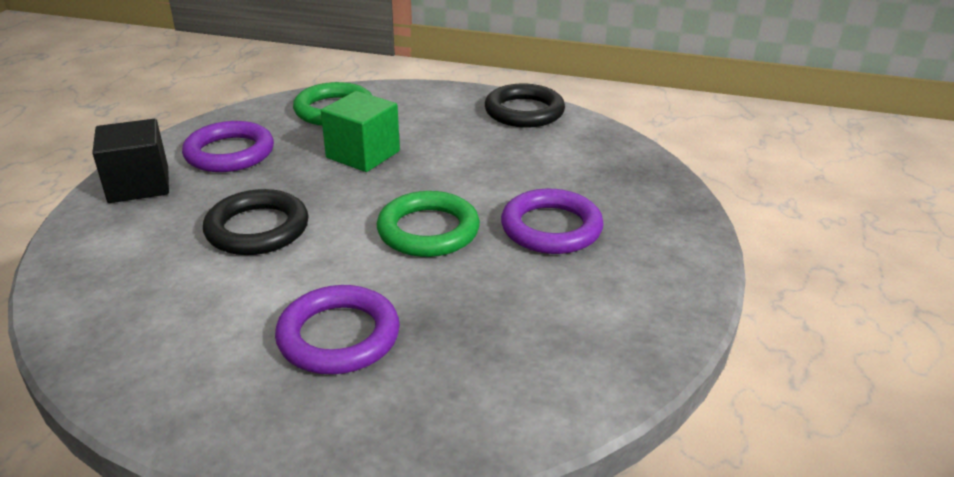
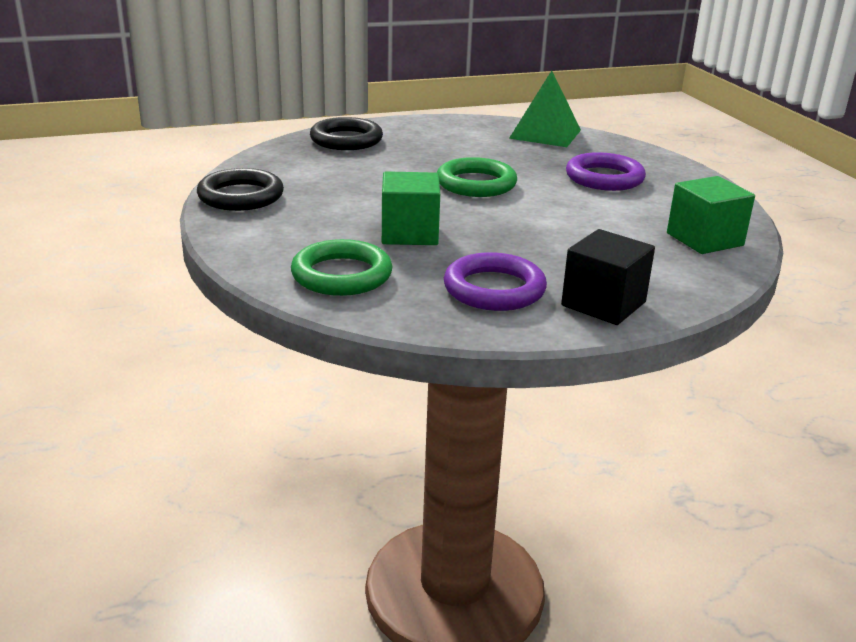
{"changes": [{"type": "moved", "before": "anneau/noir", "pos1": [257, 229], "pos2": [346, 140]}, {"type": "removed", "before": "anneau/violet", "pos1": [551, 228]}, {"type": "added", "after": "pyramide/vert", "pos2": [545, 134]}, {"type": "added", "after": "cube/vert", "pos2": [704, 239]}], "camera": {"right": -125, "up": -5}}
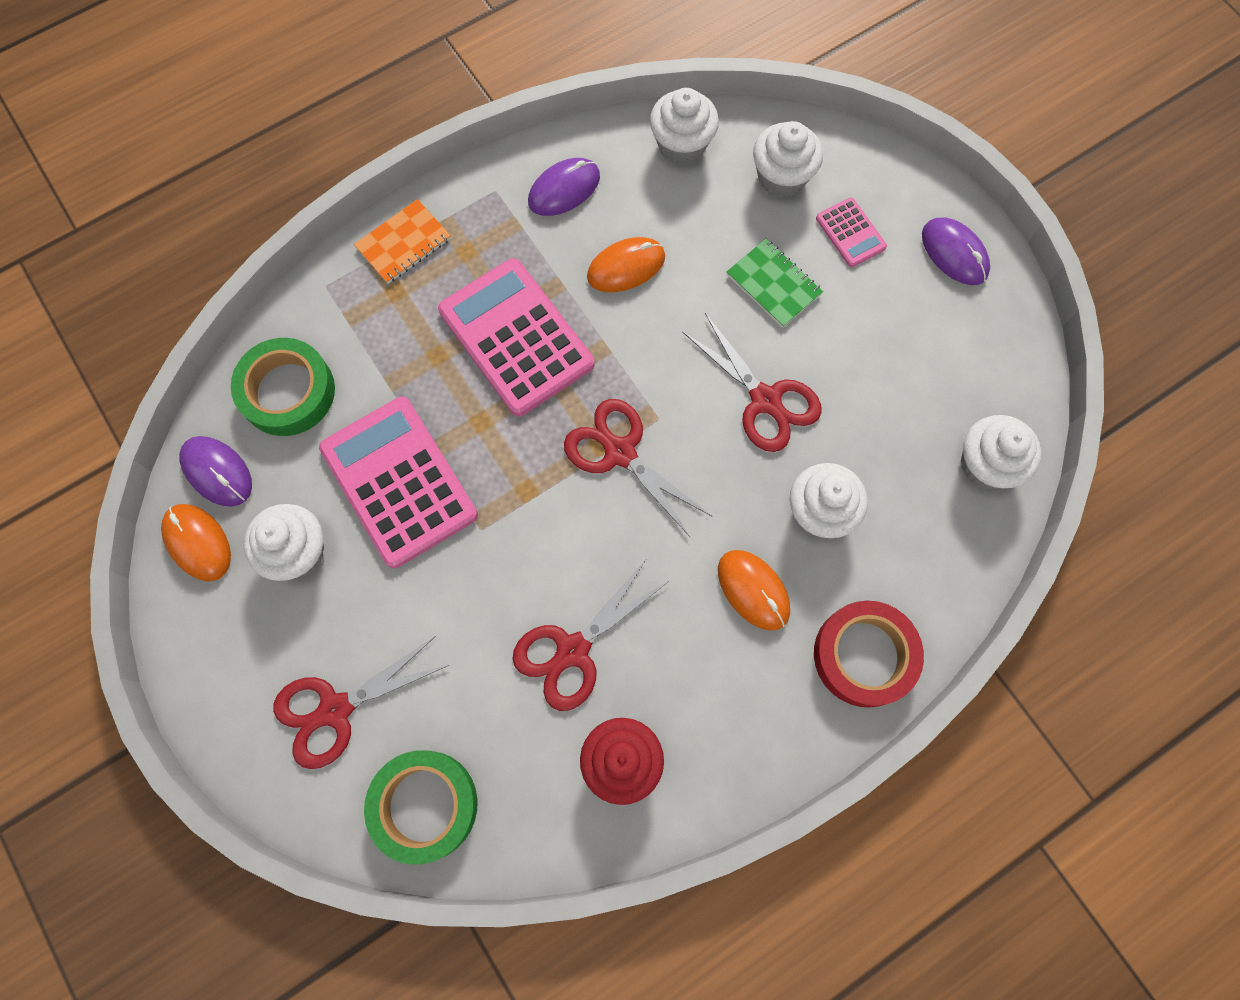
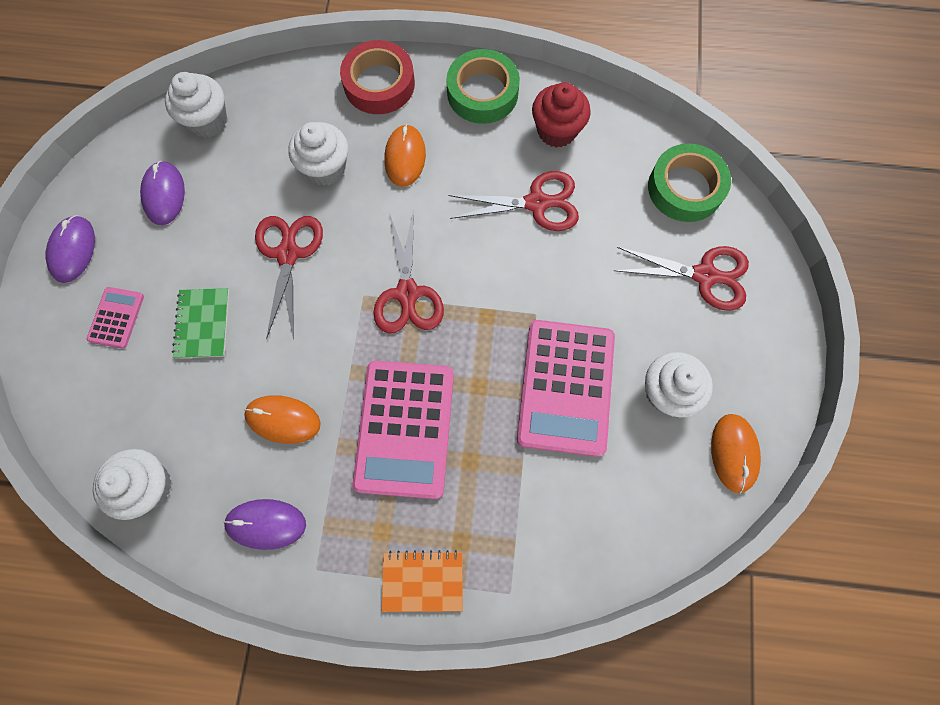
{"changes": [{"type": "moved", "before": "souris/violet", "pos1": [217, 472], "pos2": [164, 194]}, {"type": "moved", "before": "ruban adhésif/vert", "pos1": [288, 391], "pos2": [482, 93]}, {"type": "removed", "before": "muffin/blanc", "pos1": [781, 177]}], "camera": {"right": -140, "up": 0}}
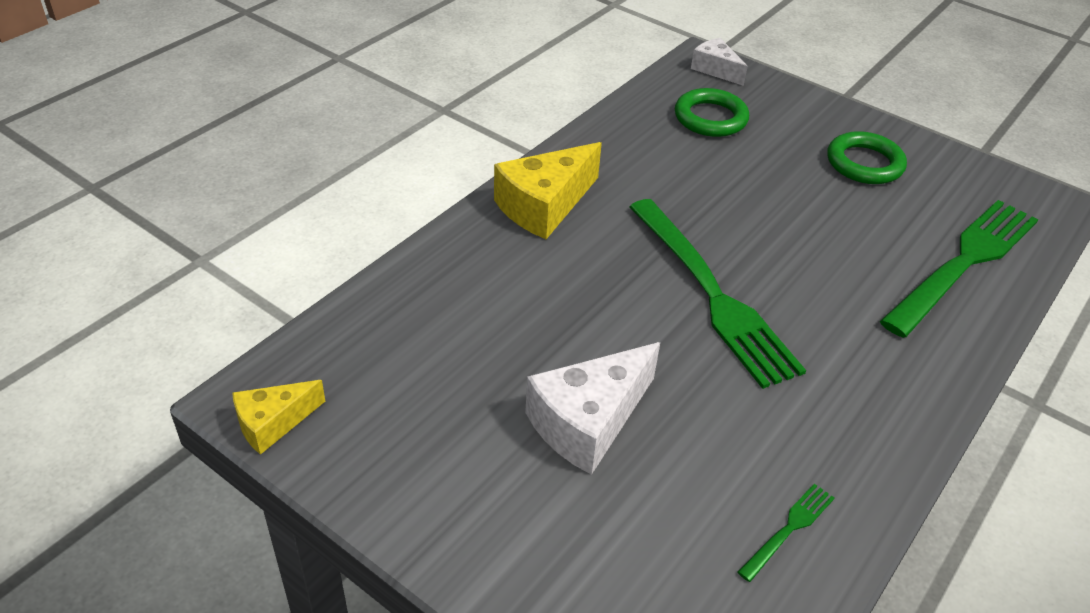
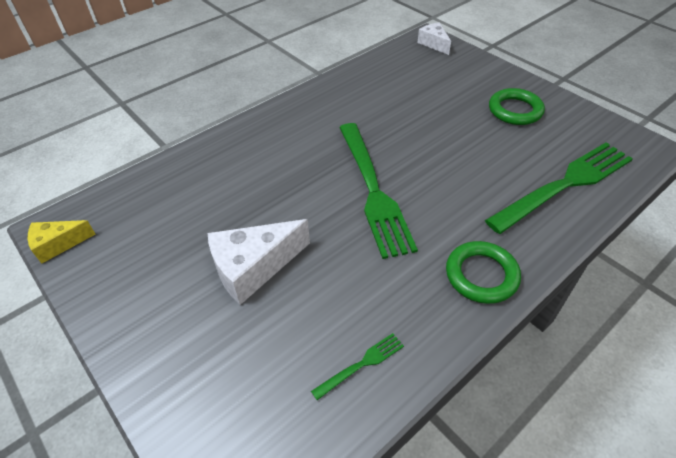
{"changes": [{"type": "removed", "before": "fromage/jaune", "pos1": [544, 206]}, {"type": "moved", "before": "anneau/vert", "pos1": [710, 118], "pos2": [481, 275]}], "camera": {"right": 15, "up": 5}}
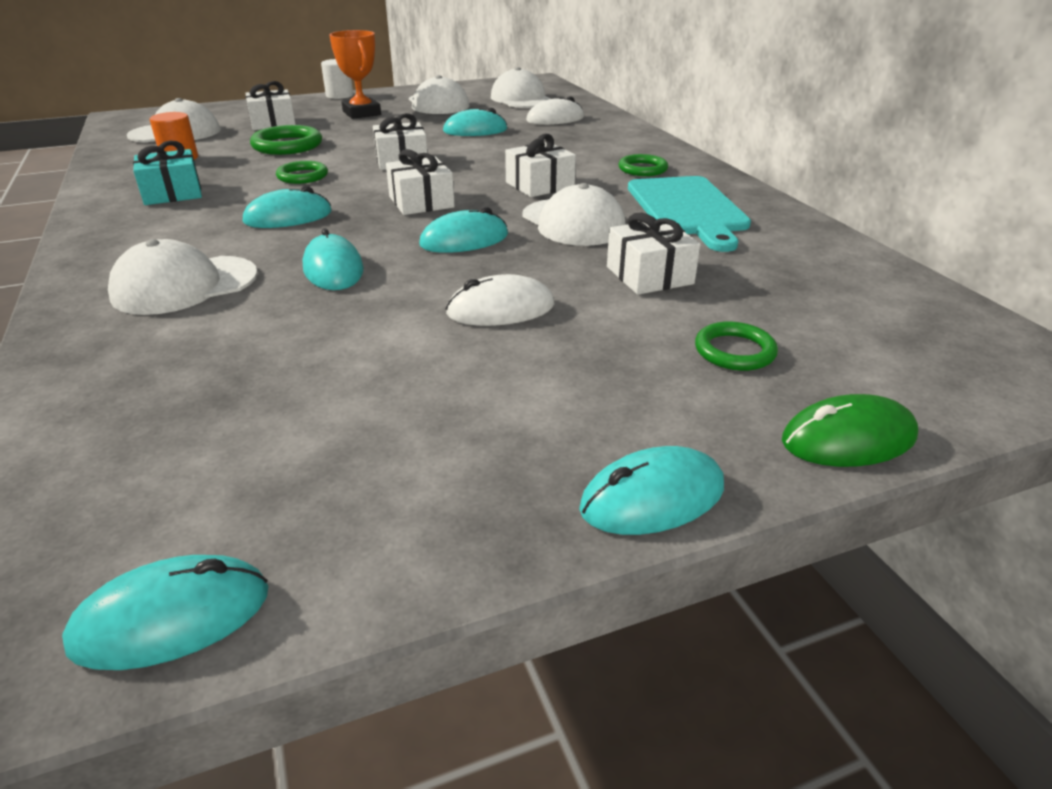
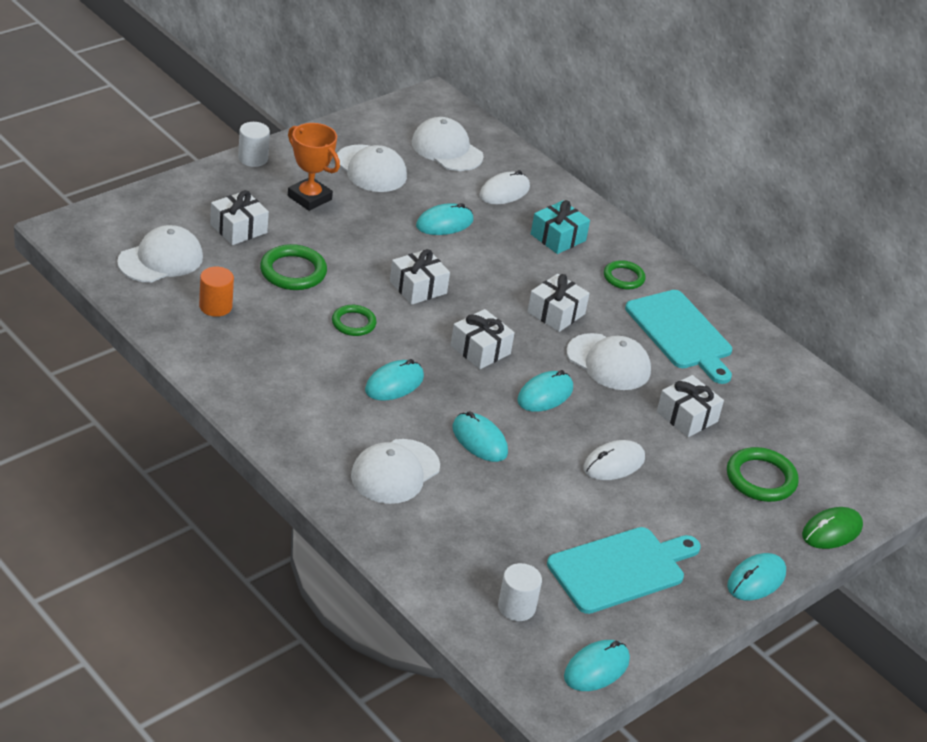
{"changes": [{"type": "moved", "before": "cadeau/turquoise", "pos1": [172, 193], "pos2": [558, 237]}, {"type": "resized", "before": "anneau/vert", "pos1": [734, 351], "pos2": [761, 478], "scale": 1.53}, {"type": "added", "after": "cylindre/blanc", "pos2": [516, 607]}, {"type": "added", "after": "planche à découper/turquoise", "pos2": [620, 569]}], "camera": {"right": -25, "up": 5}}
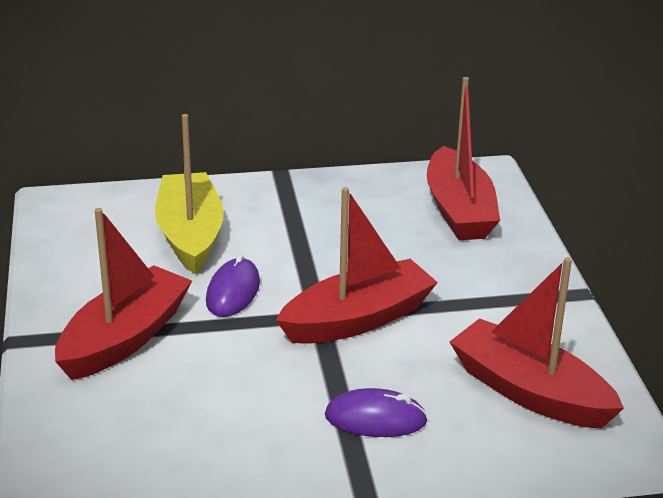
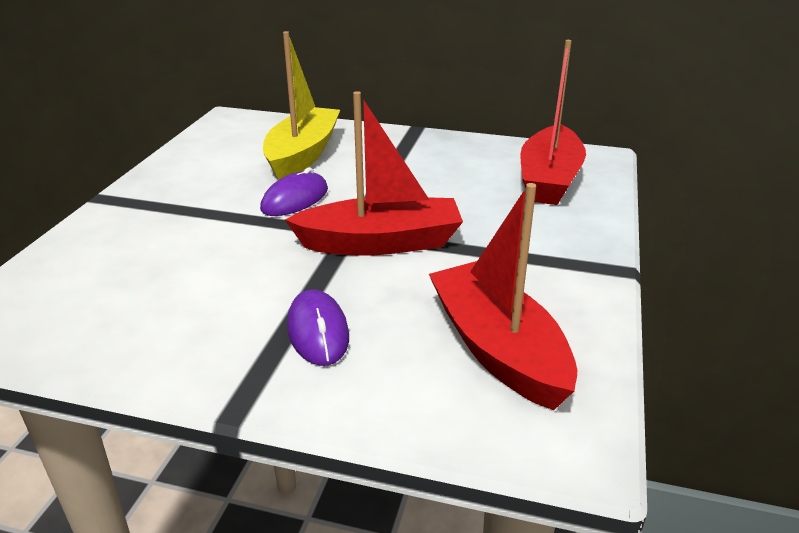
{"changes": [{"type": "removed", "before": "bateau/rouge", "pos1": [124, 338]}, {"type": "turned", "before": "souris/violet", "pos1": [375, 419], "pos2": [318, 331], "turn": 45}], "camera": {"right": 25, "up": 0}}
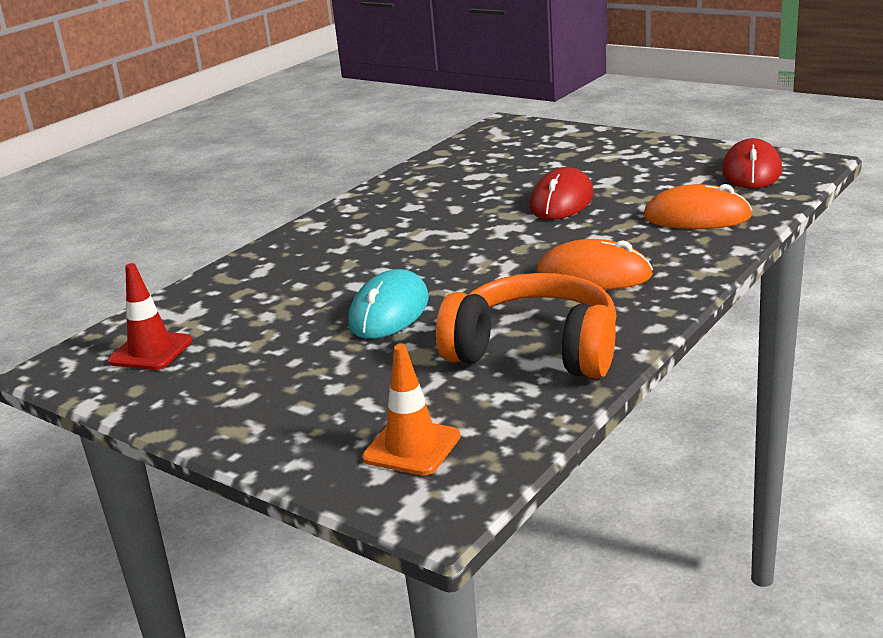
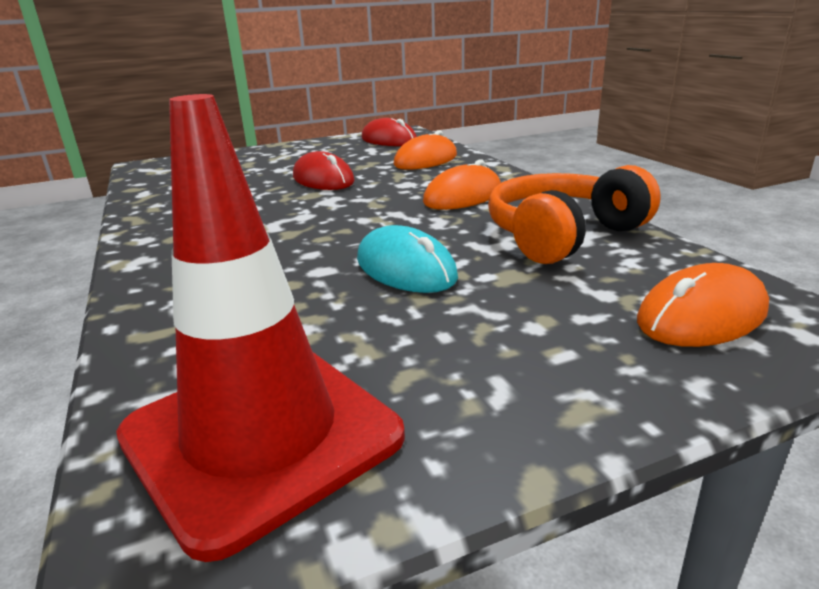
{"changes": [{"type": "resized", "before": "cône de chantier/rouge", "pos1": [151, 351], "pos2": [261, 436], "scale": 2.01}, {"type": "replaced", "before": "cône de chantier/orange", "after": "souris/orange", "pos1": [412, 447], "pos2": [702, 315]}], "camera": {"right": -60, "up": 0}}
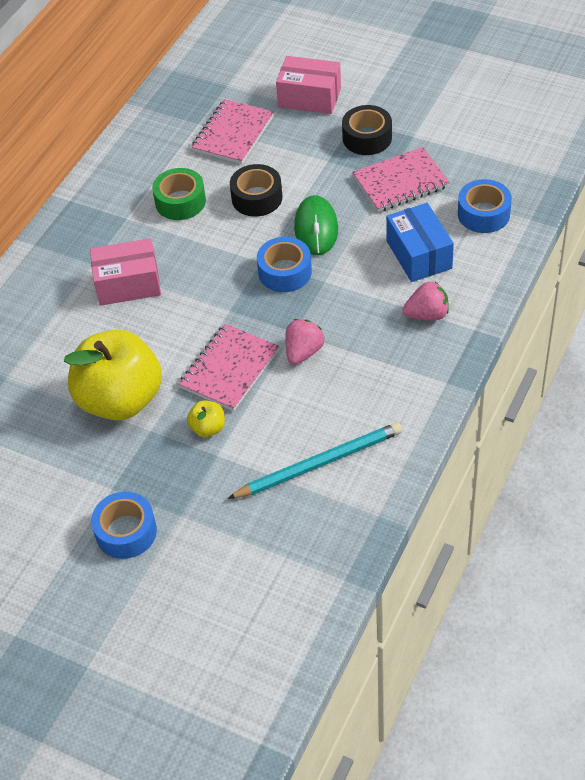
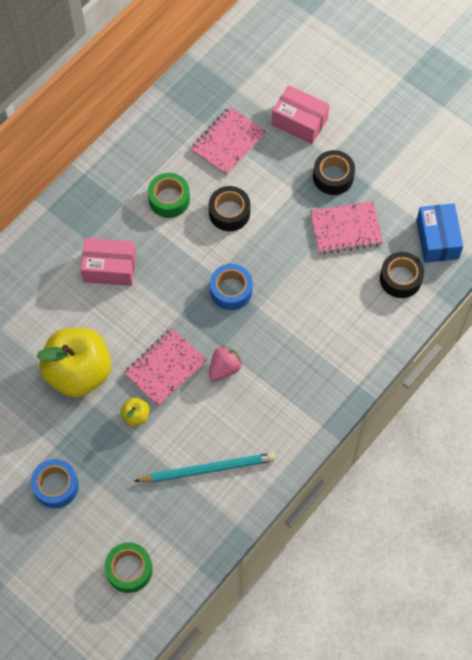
{"changes": [{"type": "removed", "before": "souris/vert", "pos1": [316, 228]}, {"type": "moved", "before": "boîte/bleu", "pos1": [419, 254], "pos2": [437, 239]}, {"type": "removed", "before": "fraise/rose", "pos1": [427, 314]}, {"type": "recoloured", "before": "ruban adhésif/bleu", "after": "ruban adhésif/noir", "pos1": [483, 214], "pos2": [400, 278]}, {"type": "added", "after": "ruban adhésif/vert", "pos2": [129, 569]}], "camera": {"right": 10, "up": 15}}
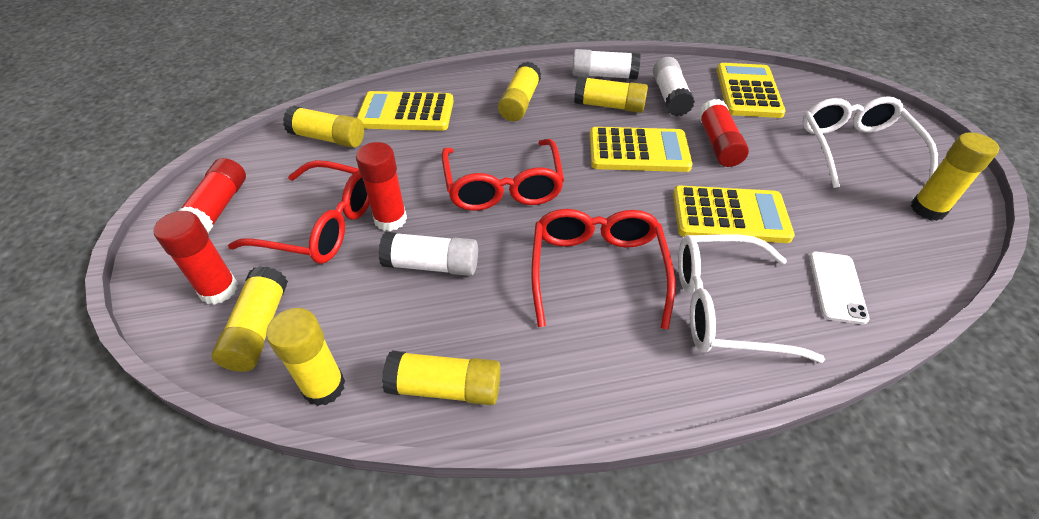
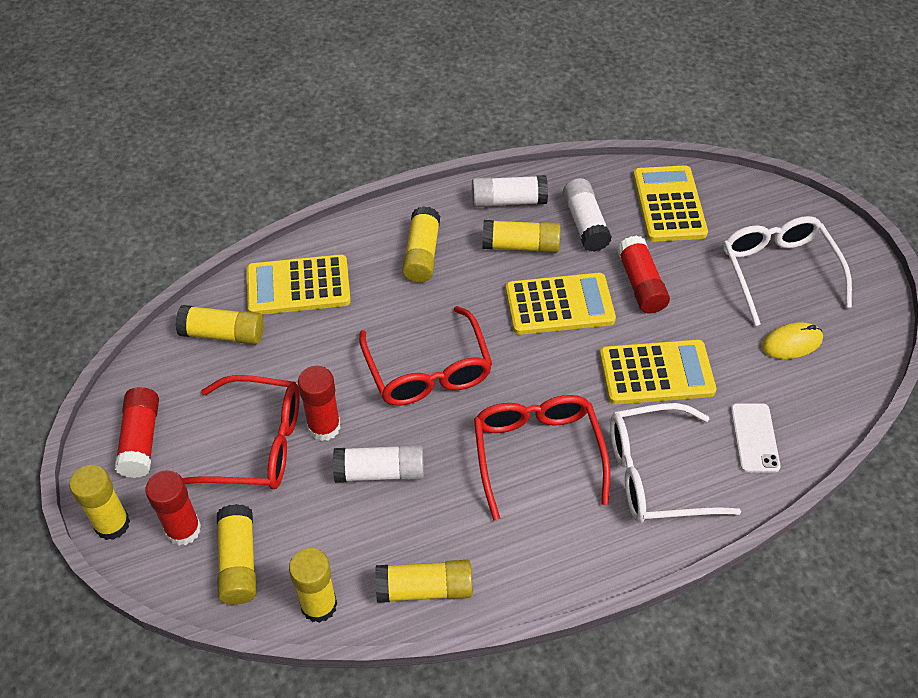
{"changes": [{"type": "moved", "before": "bâton de colle/jaune", "pos1": [928, 209], "pos2": [112, 524]}, {"type": "added", "after": "souris/jaune", "pos2": [791, 343]}], "camera": {"right": -10, "up": 5}}
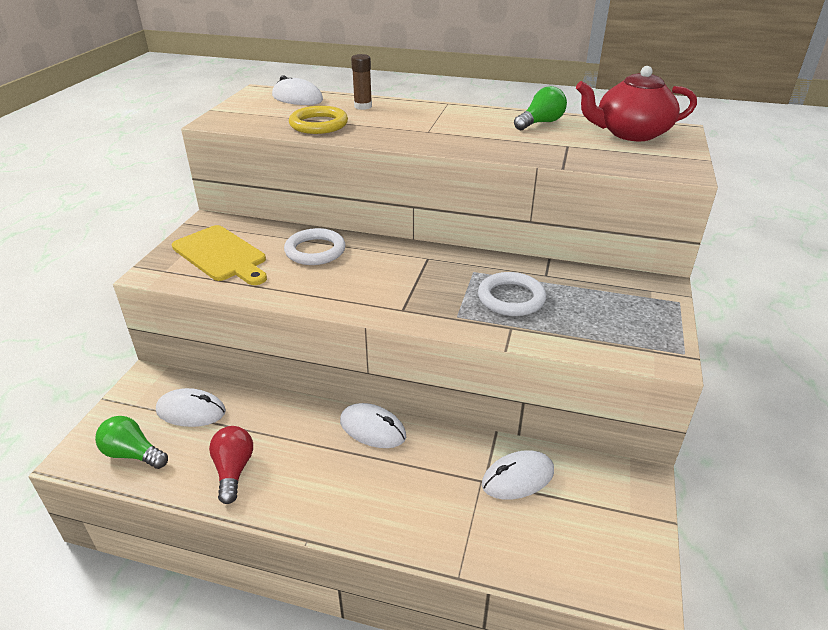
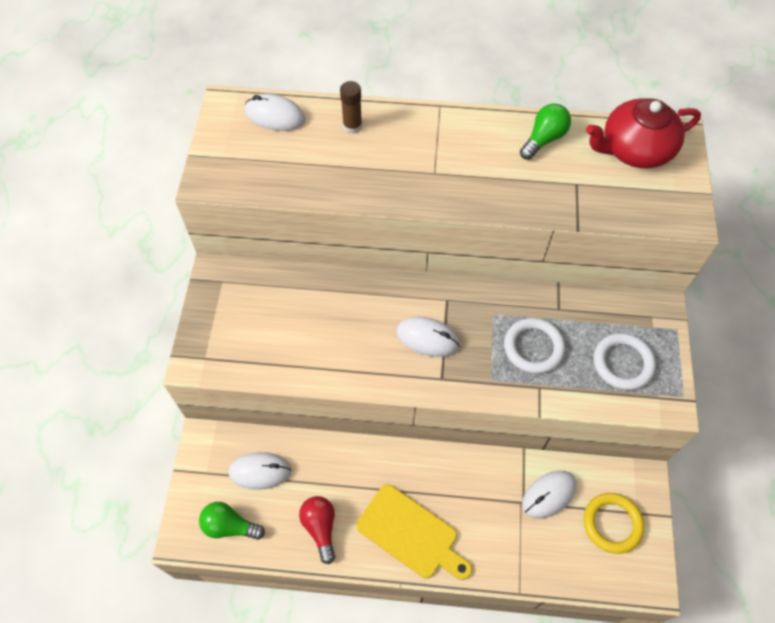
{"changes": [{"type": "moved", "before": "planche à découper/jaune", "pos1": [221, 255], "pos2": [411, 534]}, {"type": "moved", "before": "anneau/blanc", "pos1": [315, 251], "pos2": [622, 363]}, {"type": "moved", "before": "anneau/jaune", "pos1": [318, 124], "pos2": [612, 523]}, {"type": "moved", "before": "souris/blanc", "pos1": [372, 429], "pos2": [427, 338]}], "camera": {"right": -10, "up": 25}}
